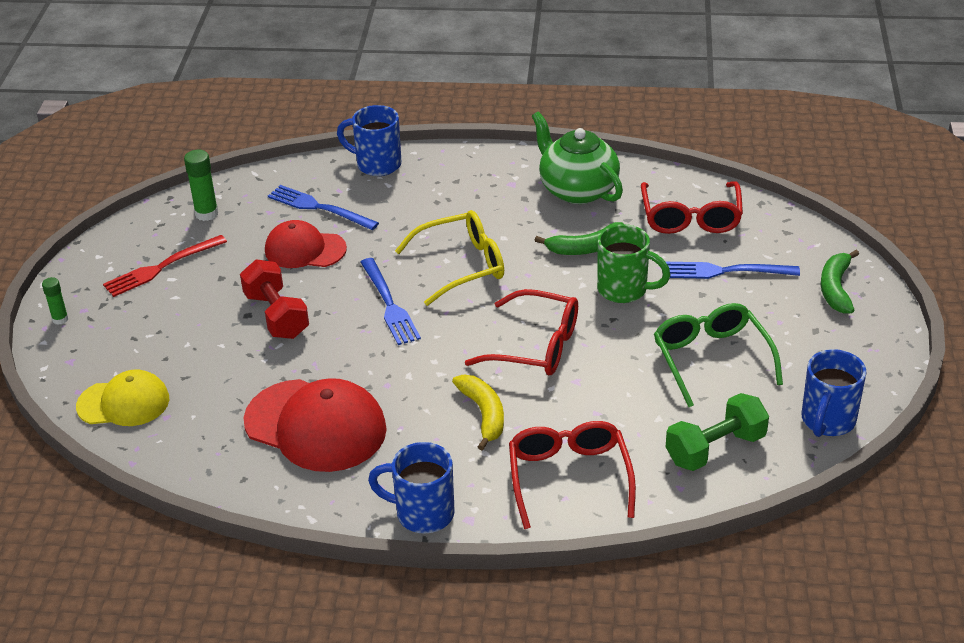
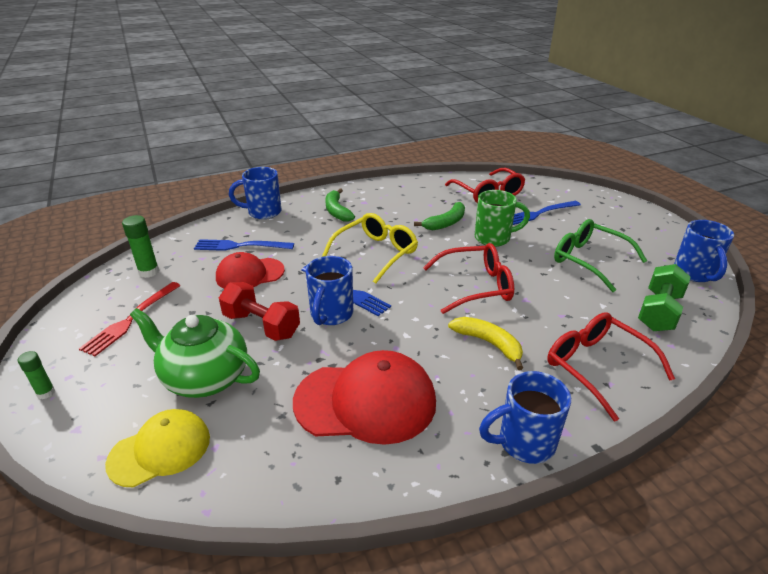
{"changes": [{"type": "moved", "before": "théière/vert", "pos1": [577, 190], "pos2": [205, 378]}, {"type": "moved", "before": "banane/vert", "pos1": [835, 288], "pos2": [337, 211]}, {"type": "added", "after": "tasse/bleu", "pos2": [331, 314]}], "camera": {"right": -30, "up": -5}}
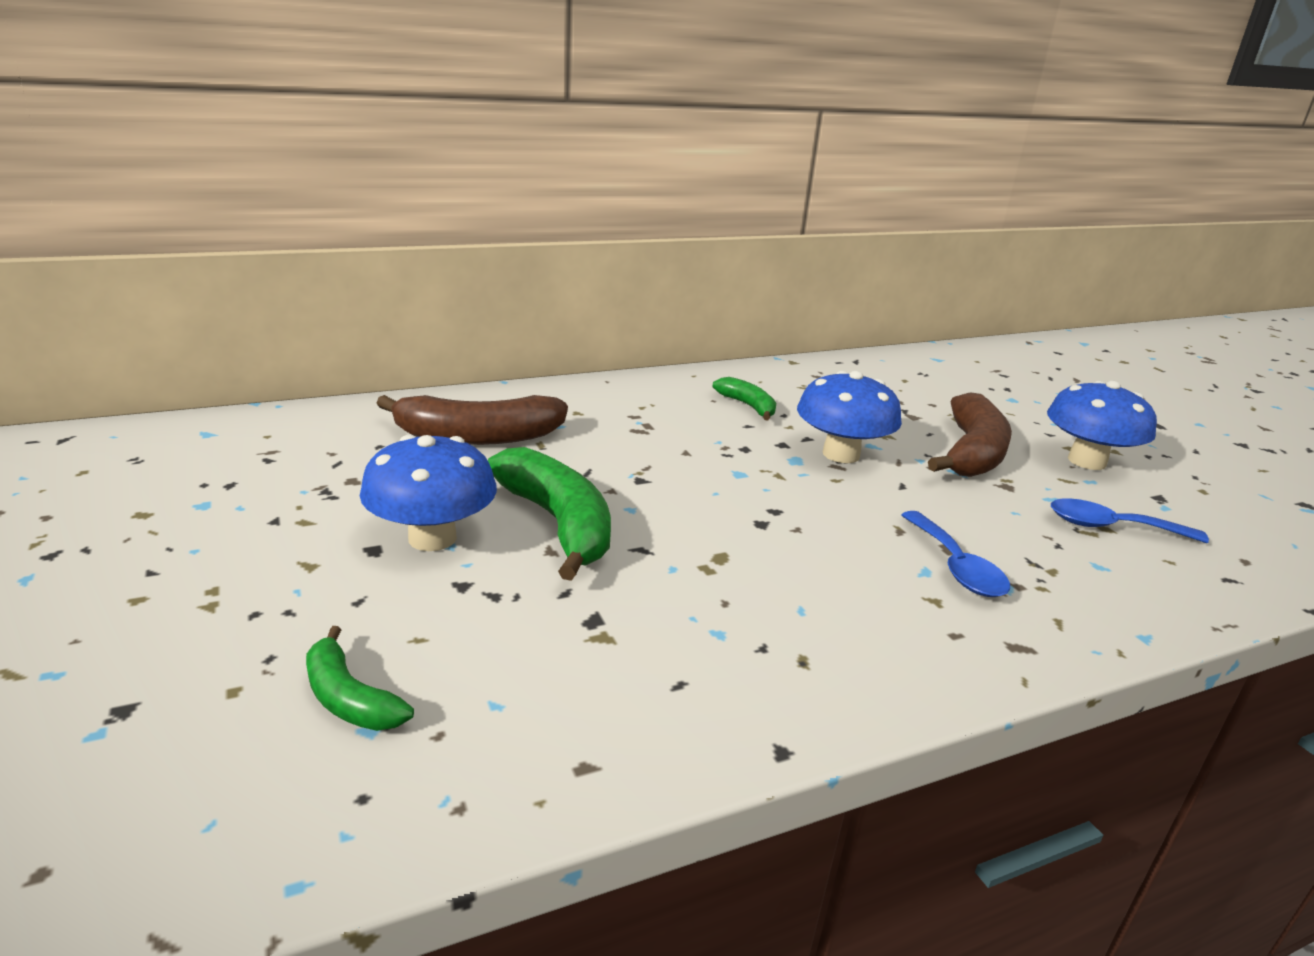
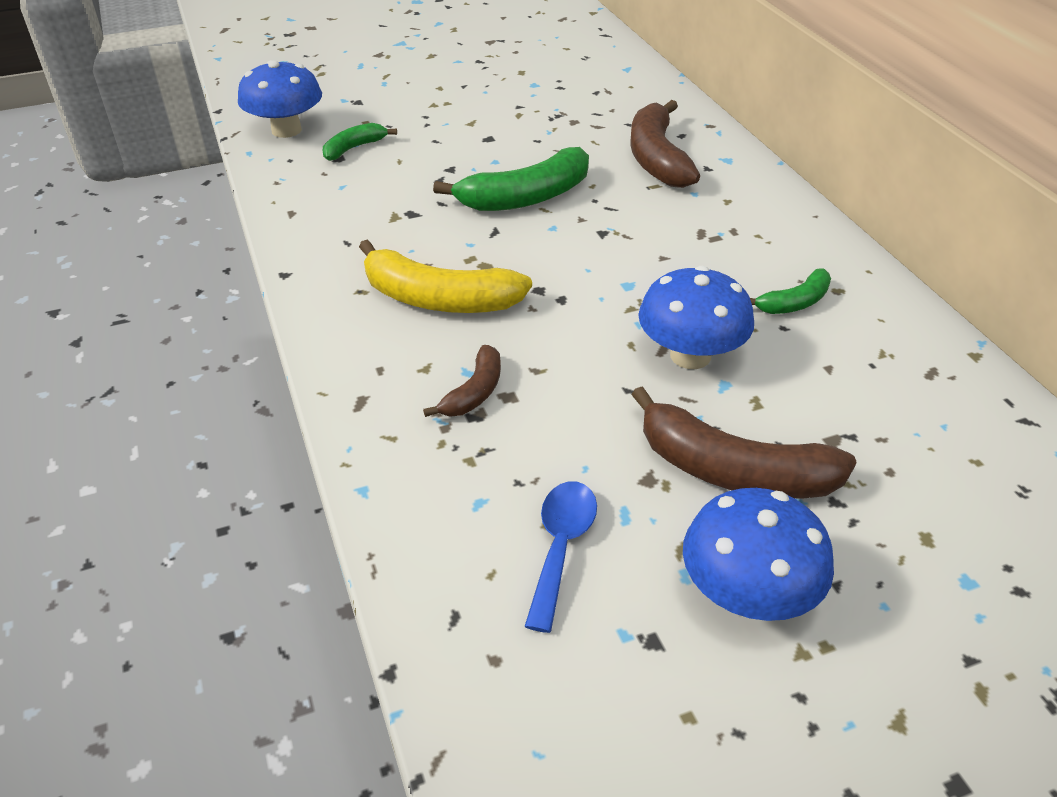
{"changes": [{"type": "moved", "before": "champignon/bleu", "pos1": [432, 538], "pos2": [286, 130]}, {"type": "replaced", "before": "cuillère/bleu", "after": "banane/marron", "pos1": [956, 566], "pos2": [474, 392]}, {"type": "added", "after": "banane/jaune", "pos2": [438, 299]}], "camera": {"right": 95, "up": 15}}
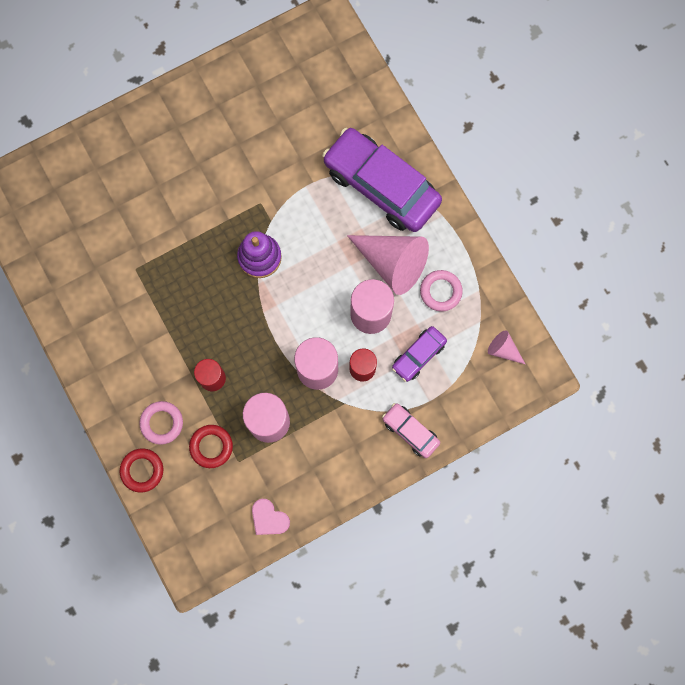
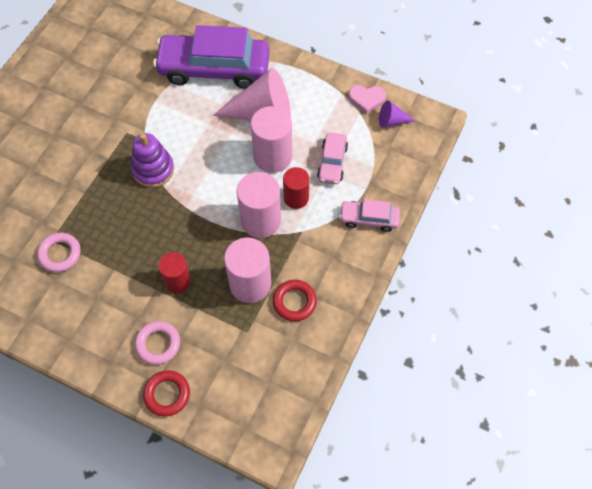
{"changes": [{"type": "moved", "before": "anneau/rouge", "pos1": [211, 446], "pos2": [294, 302]}, {"type": "moved", "before": "cœur/rose", "pos1": [269, 518], "pos2": [366, 99]}, {"type": "recoloured", "before": "voiture/violet", "after": "voiture/rose", "pos1": [418, 355], "pos2": [332, 162]}, {"type": "moved", "before": "anneau/rose", "pos1": [440, 291], "pos2": [60, 254]}, {"type": "recoloured", "before": "cône/rose", "after": "cône/violet", "pos1": [503, 350], "pos2": [392, 121]}], "camera": {"right": -35, "up": -15}}
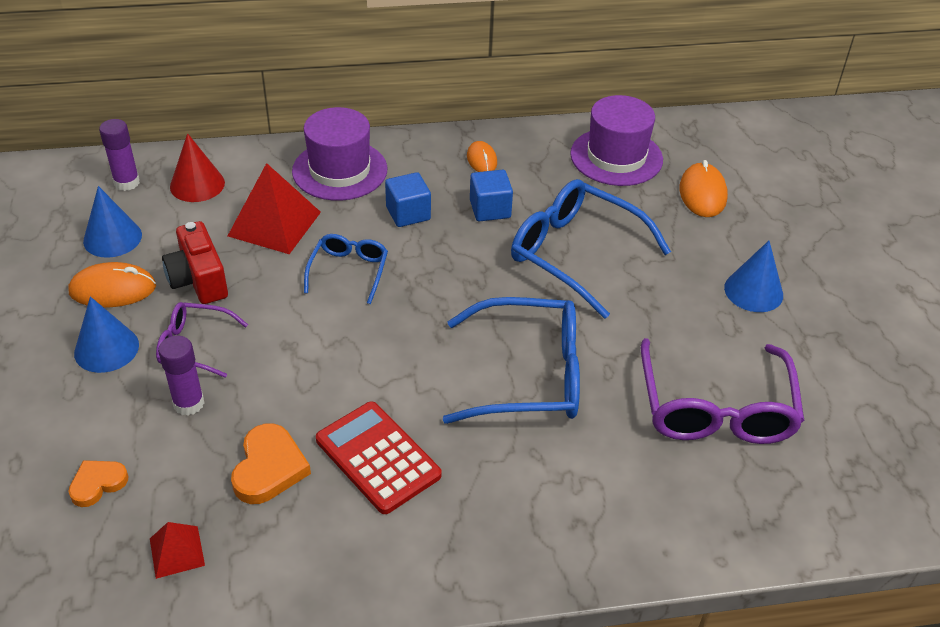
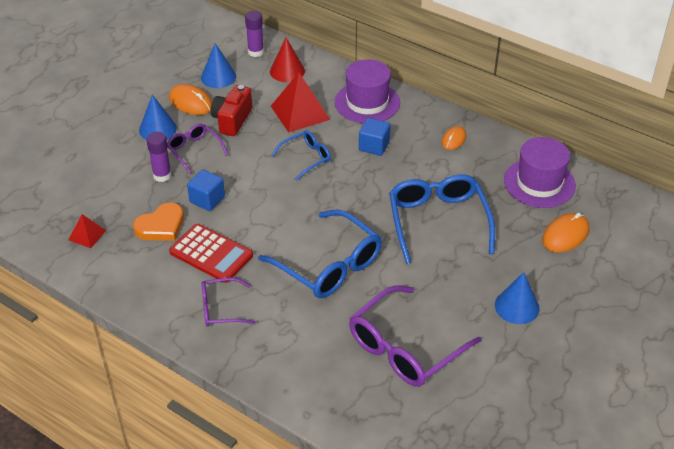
{"changes": [{"type": "removed", "before": "cœur/orange", "pos1": [97, 484]}, {"type": "turned", "before": "calculatrice/rouge", "pos1": [378, 457], "pos2": [211, 254], "turn": 120}, {"type": "moved", "before": "cube/bleu", "pos1": [490, 209], "pos2": [207, 199]}, {"type": "added", "after": "lunettes/violet", "pos2": [221, 309]}], "camera": {"right": 45, "up": 0}}
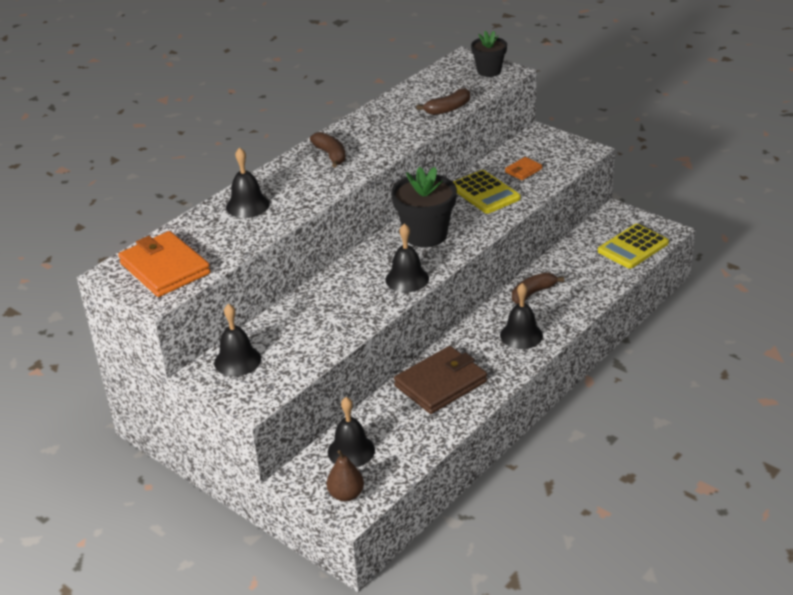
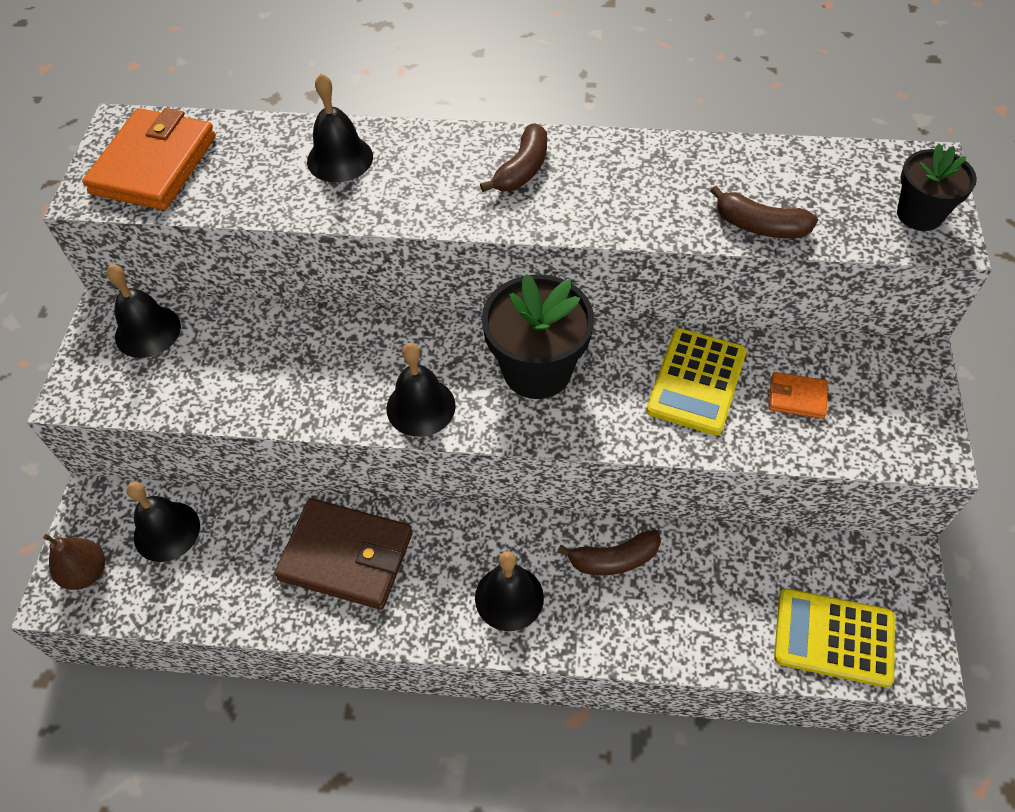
{"changes": [{"type": "turned", "before": "banane/marron", "pos1": [532, 293], "pos2": [614, 559], "turn": 150}], "camera": {"right": 55, "up": 20}}
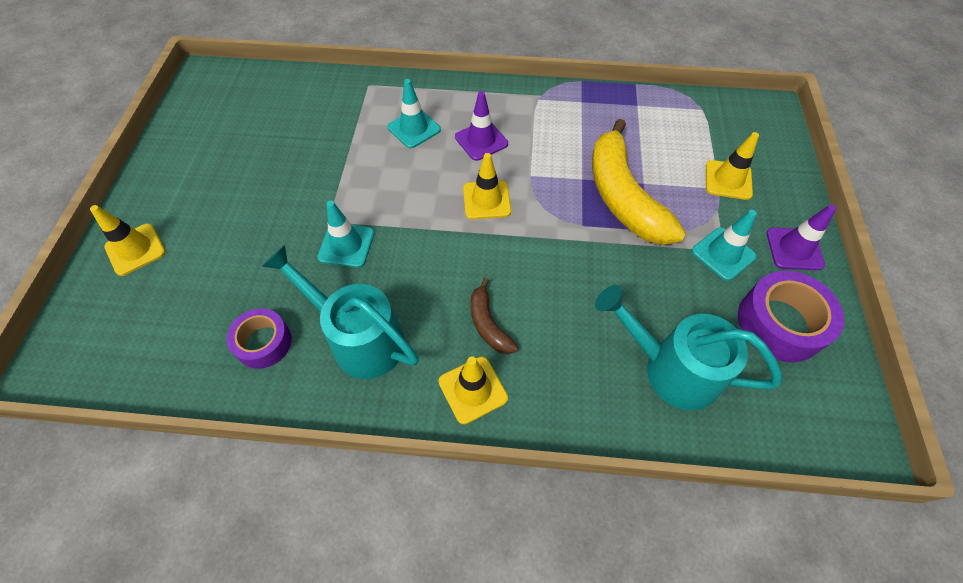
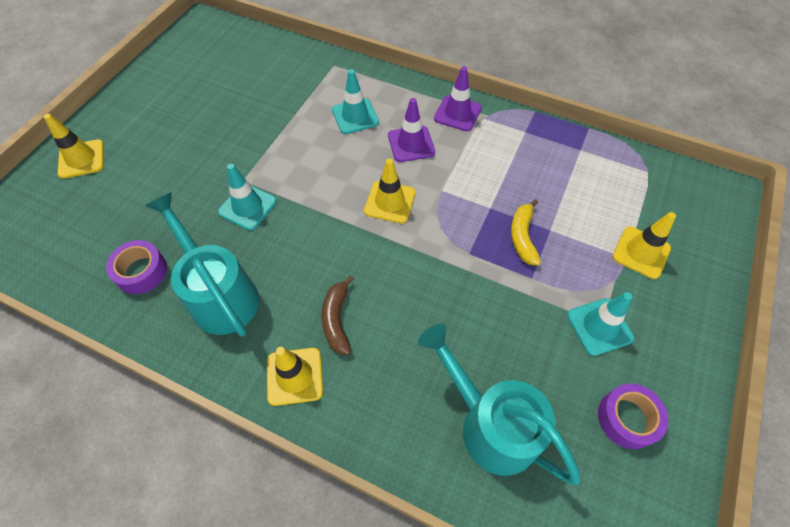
{"changes": [{"type": "resized", "before": "banane/jaune", "pos1": [622, 196], "pos2": [522, 237], "scale": 0.48}, {"type": "resized", "before": "ruban adhésif/violet", "pos1": [780, 323], "pos2": [627, 418], "scale": 0.65}, {"type": "moved", "before": "cône de chantier/violet", "pos1": [794, 249], "pos2": [457, 113]}], "camera": {"right": 20, "up": 0}}
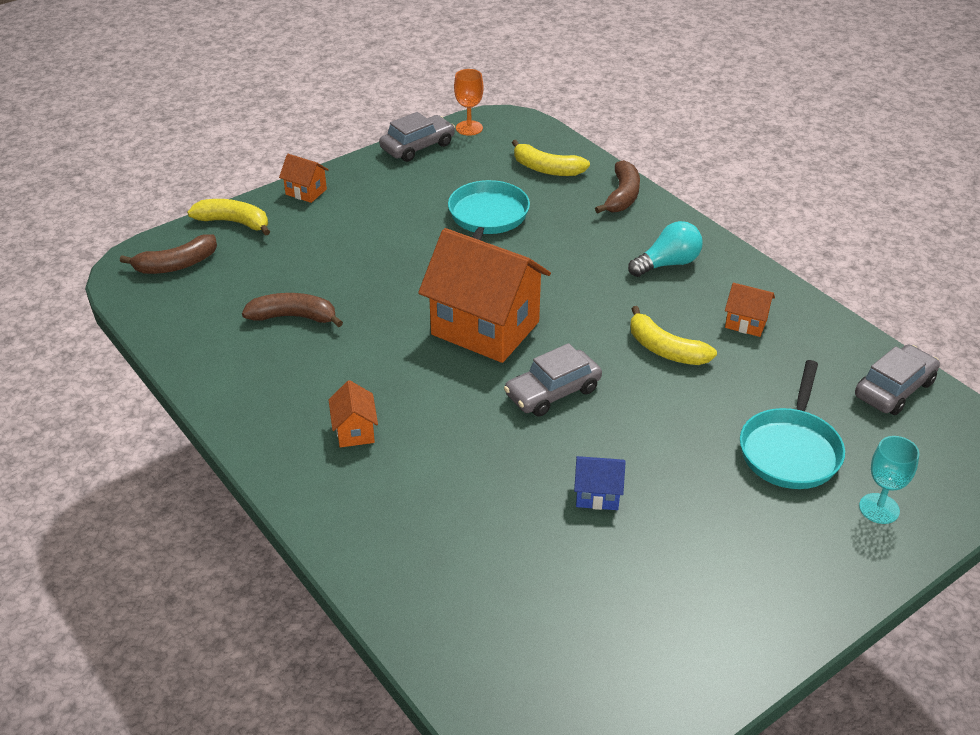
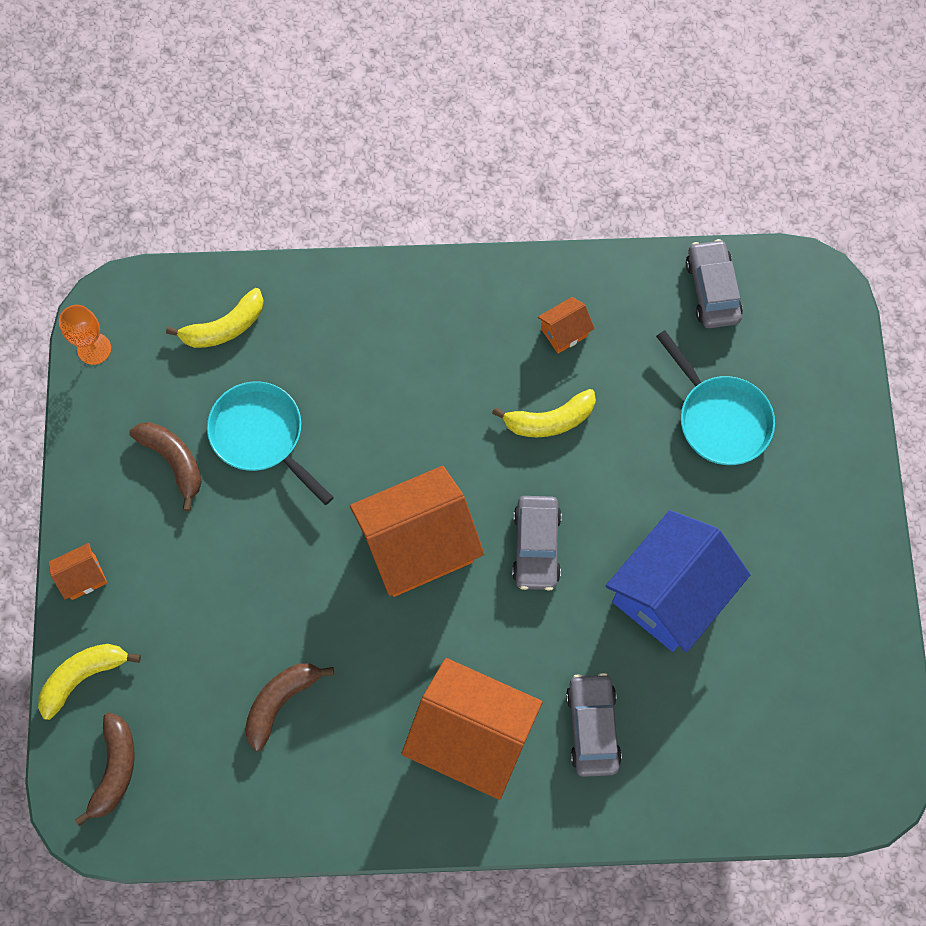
{"changes": [{"type": "resized", "before": "maison/orange", "pos1": [355, 431], "pos2": [471, 736], "scale": 2.31}, {"type": "moved", "before": "voiture/gris", "pos1": [417, 146], "pos2": [592, 727]}, {"type": "resized", "before": "maison/bleu", "pos1": [597, 495], "pos2": [669, 594], "scale": 2.31}, {"type": "moved", "before": "banane/marron", "pos1": [622, 196], "pos2": [174, 461]}, {"type": "removed", "before": "ampoule/turquoise", "pos1": [667, 264]}, {"type": "removed", "before": "verre à pied/turquoise", "pos1": [879, 508]}], "camera": {"right": -55, "up": 30}}
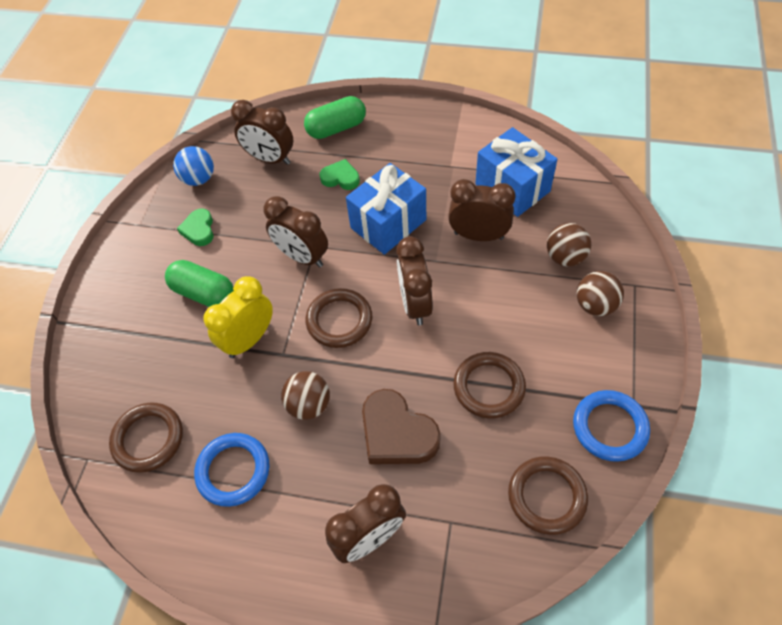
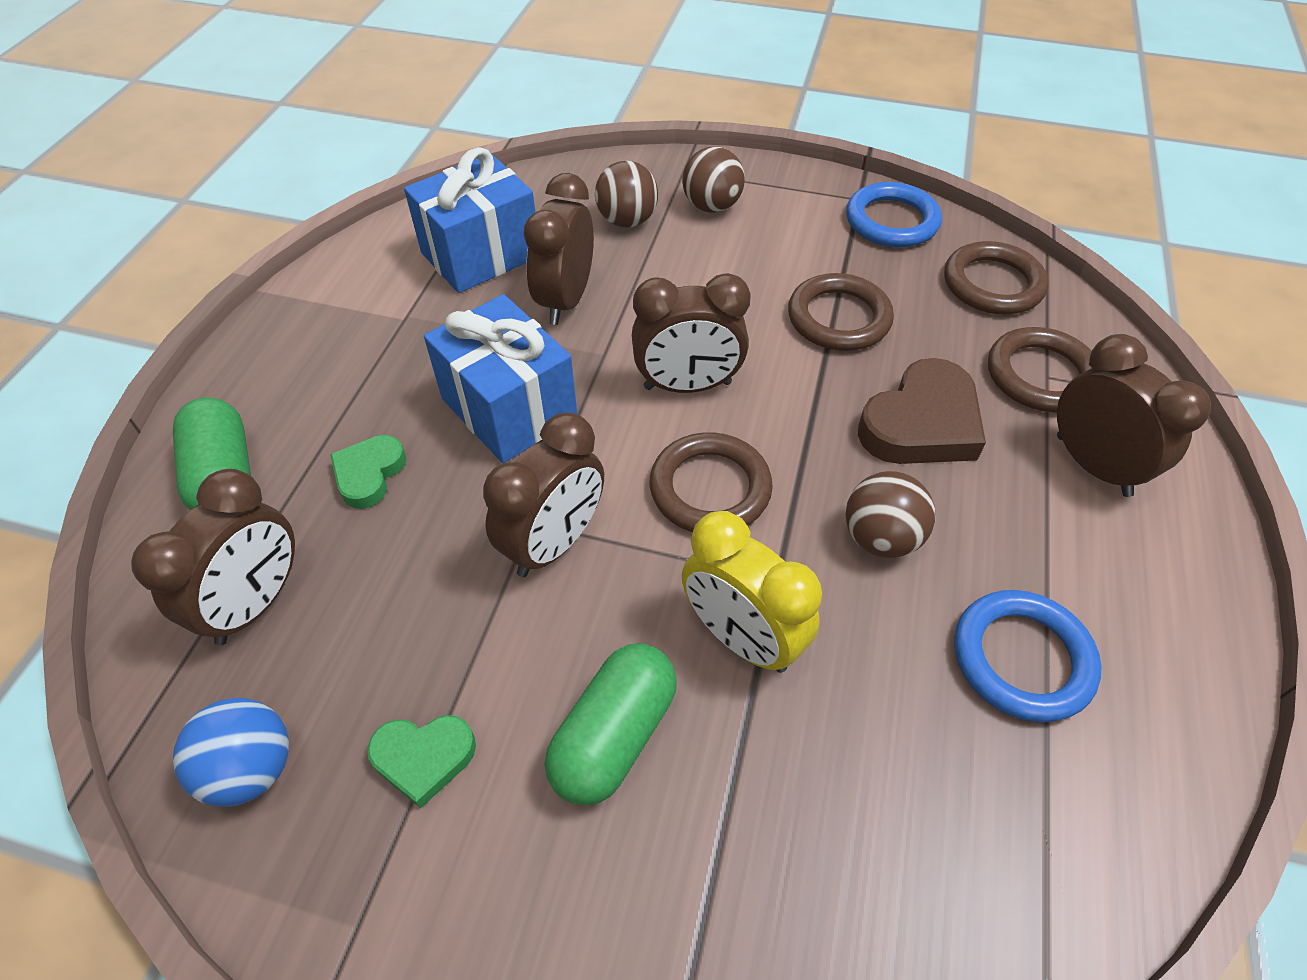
{"changes": [{"type": "moved", "before": "anneau/marron", "pos1": [148, 439], "pos2": [1041, 375]}], "camera": {"right": -90, "up": -5}}
